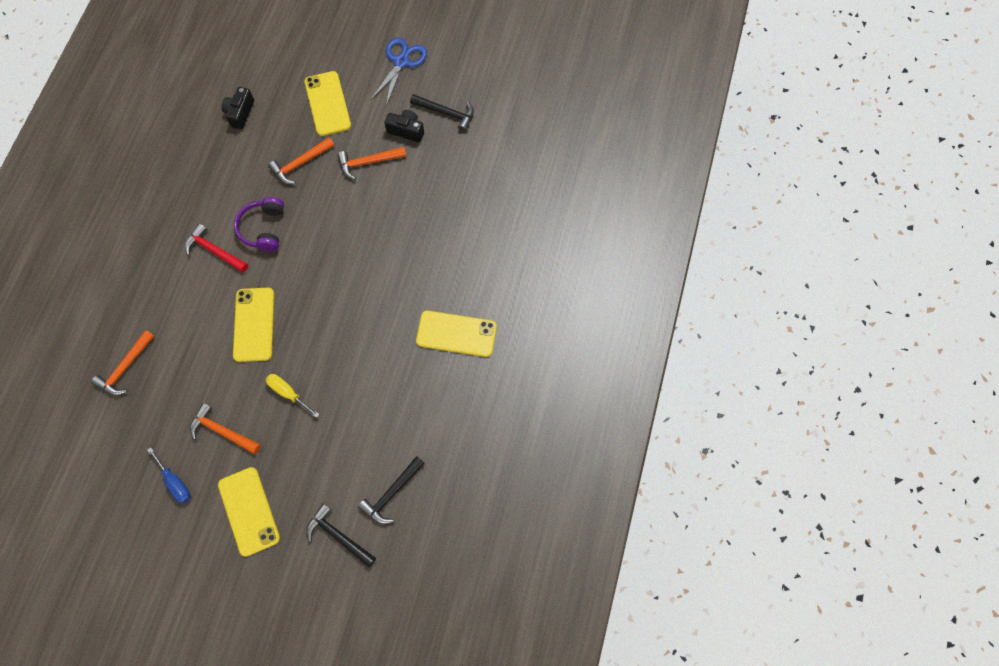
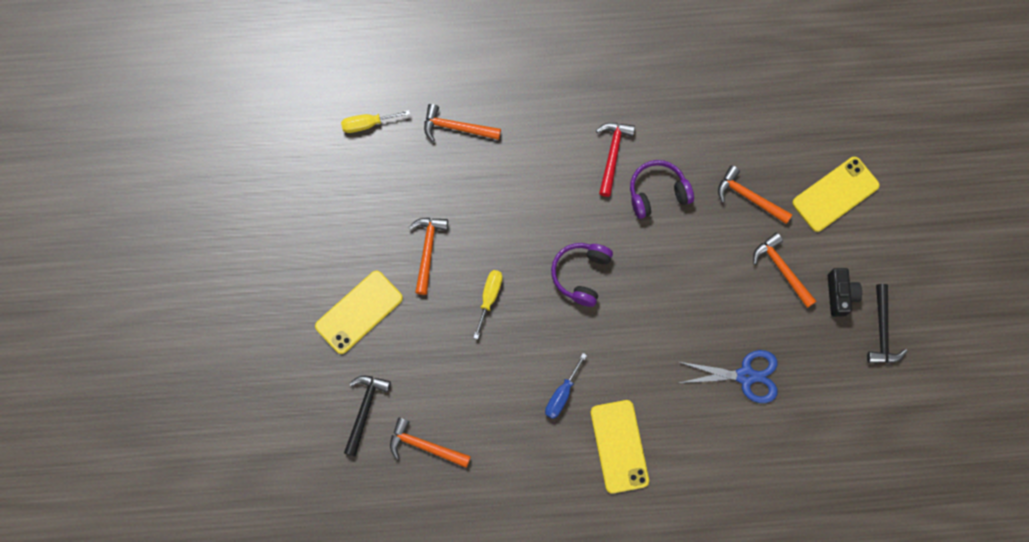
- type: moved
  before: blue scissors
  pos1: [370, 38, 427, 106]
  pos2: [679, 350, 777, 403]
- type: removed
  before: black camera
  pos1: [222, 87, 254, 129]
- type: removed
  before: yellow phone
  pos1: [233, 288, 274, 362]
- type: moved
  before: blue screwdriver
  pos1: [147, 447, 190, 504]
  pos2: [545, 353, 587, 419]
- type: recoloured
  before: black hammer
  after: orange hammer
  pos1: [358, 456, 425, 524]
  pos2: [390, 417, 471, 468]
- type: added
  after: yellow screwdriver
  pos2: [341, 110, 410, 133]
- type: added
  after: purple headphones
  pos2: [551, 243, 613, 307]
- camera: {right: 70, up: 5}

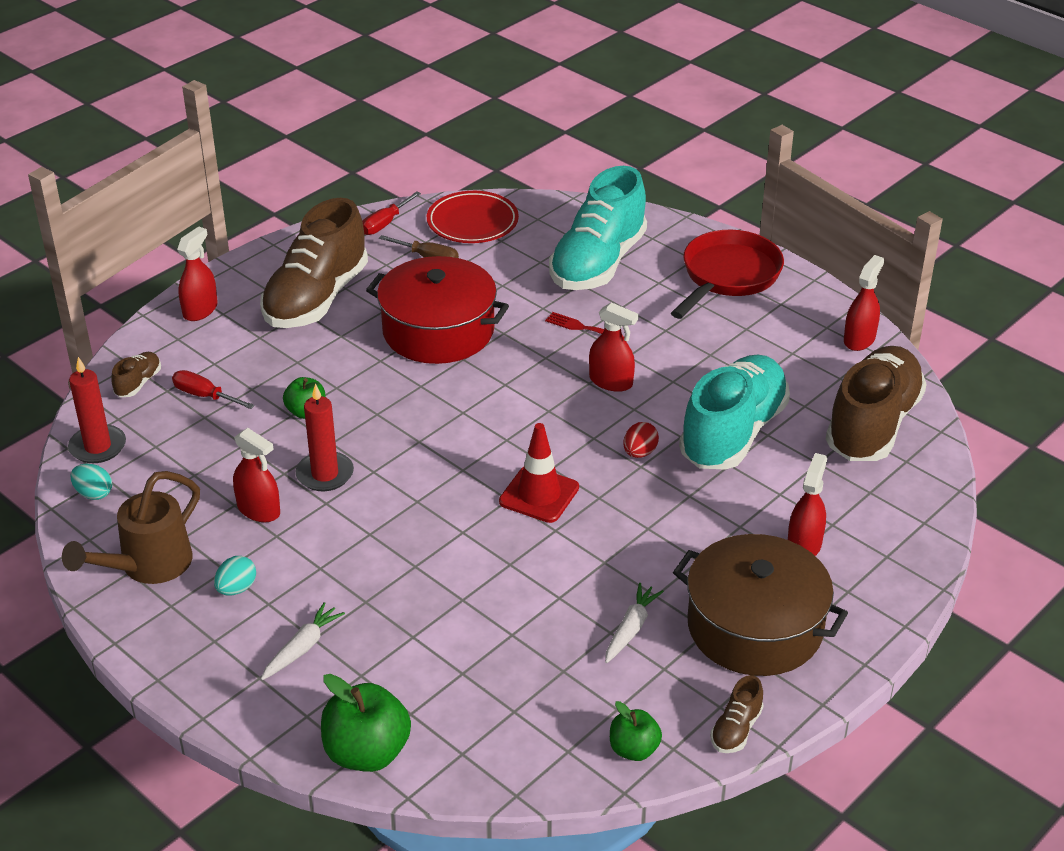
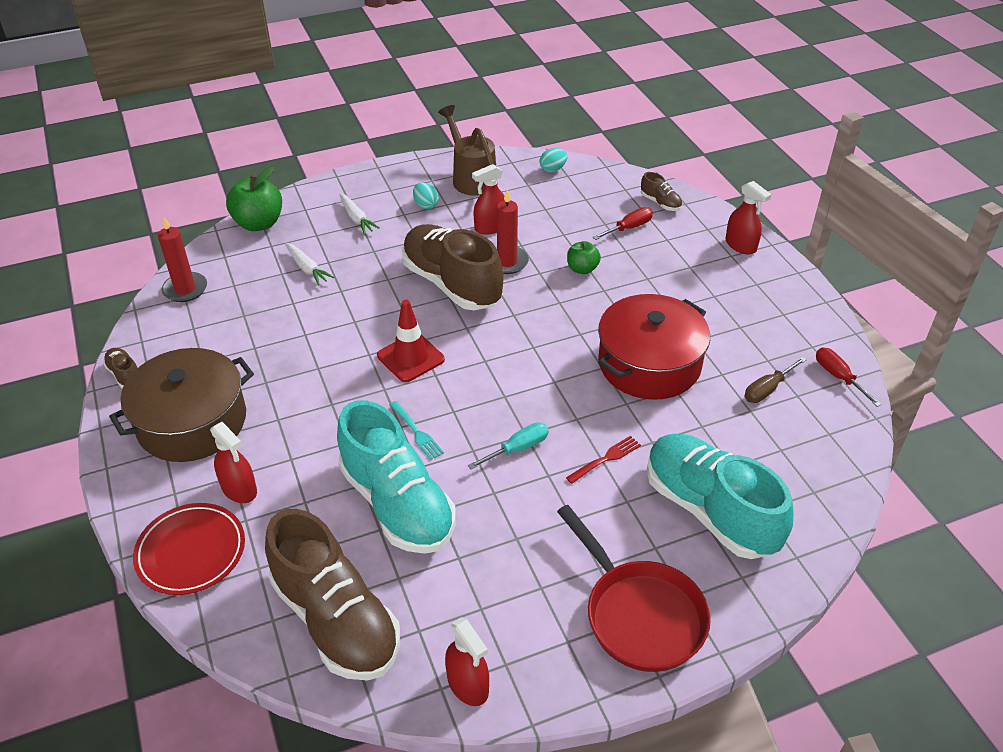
- type: moved
  before: red plate
  pos1: [427, 191, 519, 243]
  pos2: [133, 503, 245, 595]
- type: moved
  before: brown shoe
  pos1: [260, 198, 368, 328]
  pos2: [402, 224, 504, 310]
- type: replaced
  before: red spray bottle
  after: turquoise screwdriver
  pos1: [589, 302, 639, 392]
  pos2: [468, 422, 549, 469]
- type: moved
  before: red candle
  pos1: [68, 357, 126, 463]
  pos2: [158, 216, 207, 302]
- type: replaced
  before: red egg
  after: turquoise fork
  pos1: [623, 422, 659, 458]
  pos2: [389, 401, 444, 460]
- type: moved
  before: white carrot
  pos1: [605, 583, 664, 663]
  pos2: [285, 243, 334, 286]
- type: removed
  before: green apple
  pos1: [610, 701, 662, 761]
- camera: {right: 115, up: 5}

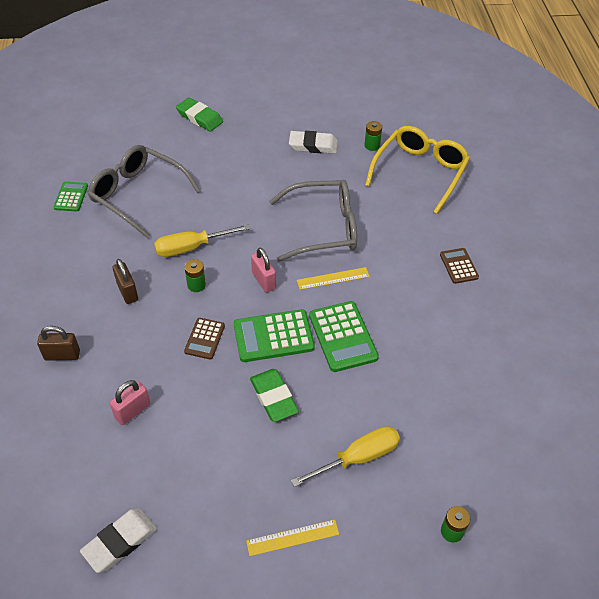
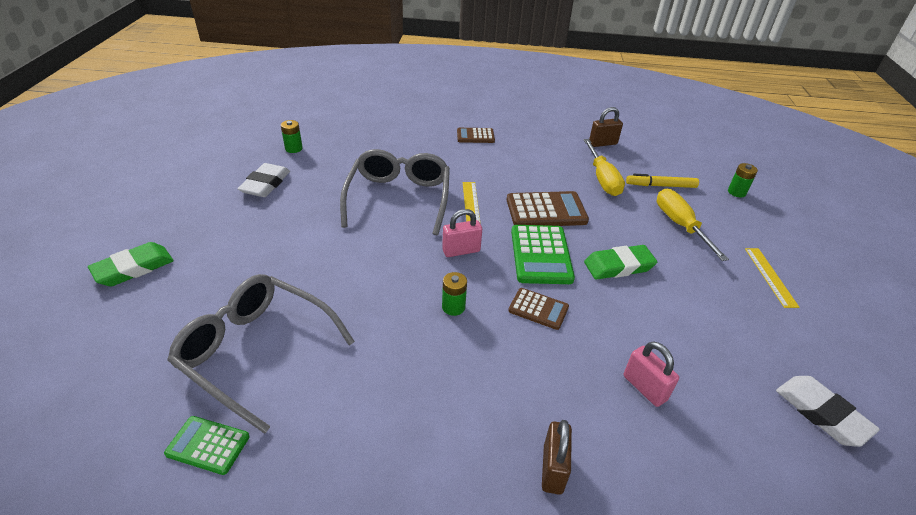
- type: removed
  before: yellow glasses
  pos1: [365, 126, 470, 214]
- type: turned
  before: grey glasses
  pos1: [88, 145, 201, 238]
  pos2: [167, 274, 355, 434]
  turn: 75
- type: moved
  before: yellow screwdriver
  pos1: [154, 224, 250, 257]
  pos2: [583, 139, 625, 196]
- type: moved
  before: brown padlock
  pos1: [113, 259, 138, 304]
  pos2: [589, 107, 623, 147]
- type: recoloured
  before: green calculator
  after: brown calculator
  pos1: [309, 301, 379, 372]
  pos2: [507, 191, 589, 226]
- type: added
  after: yellow marker
  pos2: [626, 174, 699, 188]
- camera: {right: -80, up: -10}

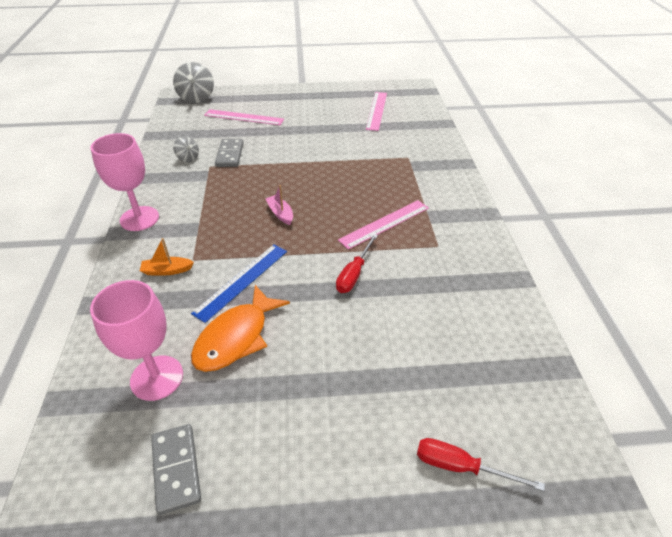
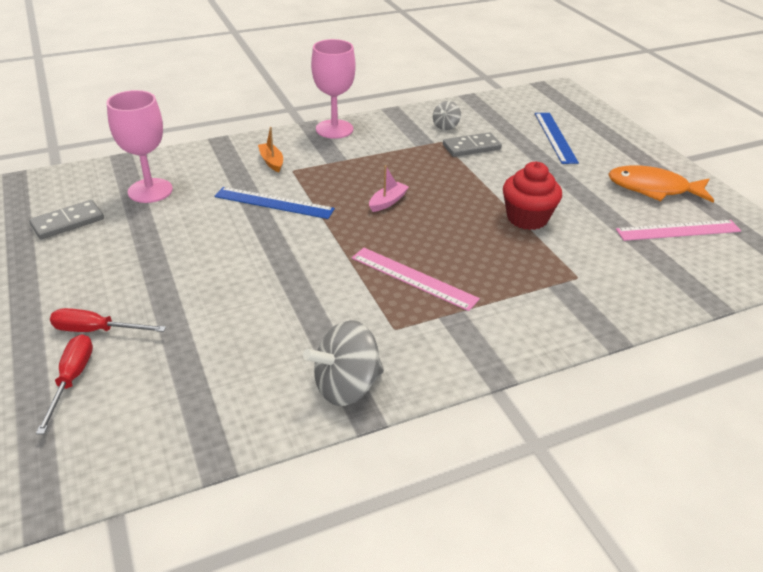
- type: moved
  before: grey spinning top
  pos1: [173, 62, 214, 103]
  pos2: [303, 320, 384, 406]
- type: recoloured
  before: pink ruler
  after: blue ruler
  pos1: [204, 109, 284, 125]
  pos2: [535, 113, 579, 164]
- type: moved
  before: red screwdriver
  pos1: [336, 234, 378, 293]
  pos2: [50, 308, 166, 332]
- type: moved
  before: orange fish
  pos1: [191, 285, 290, 372]
  pos2: [608, 165, 714, 202]
- type: added
  after: red cupcake
  pos2: [503, 162, 562, 230]
- camera: {right: 70, up: -5}

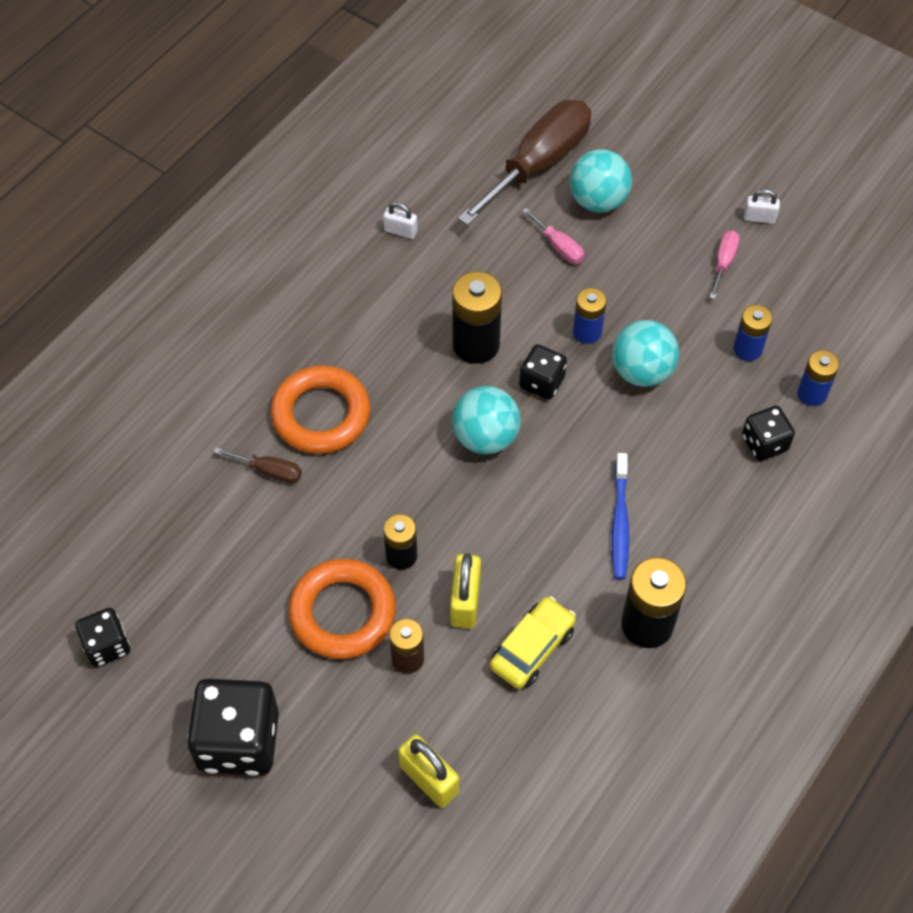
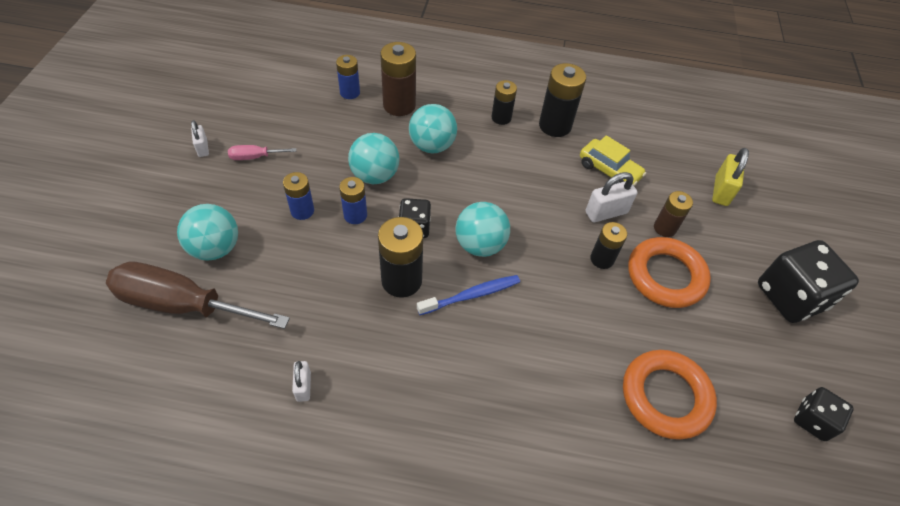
- type: removed
  before: pink screwdriver
  pos1: [522, 208, 584, 264]
- type: moved
  before: blue battery
  pos1: [733, 305, 772, 361]
  pos2: [283, 172, 314, 220]
- type: moved
  before: orange ring
  pos1: [270, 365, 370, 454]
  pos2: [623, 350, 717, 440]
- type: replaced
  before: black dice
  after: brown battery
  pos1: [742, 406, 795, 461]
  pos2: [380, 42, 416, 116]
- type: removed
  before: brown screwdriver
  pos1: [214, 447, 302, 483]
- type: moved
  before: blue toothbrush
  pos1: [611, 453, 629, 579]
  pos2: [417, 275, 520, 315]
- type: recoloured
  before: yellow padlock
  after: white padlock
  pos1: [450, 553, 481, 628]
  pos2: [586, 172, 637, 222]
- type: turned
  before: yellow car
  pos1: [490, 596, 576, 689]
  pos2: [580, 135, 646, 186]
  turn: -150
- type: added
  after: black battery
  pos2: [492, 80, 517, 125]
- type: added
  after: turquoise ball
  pos2: [409, 104, 457, 153]
- camera: {right: -120, up: -5}

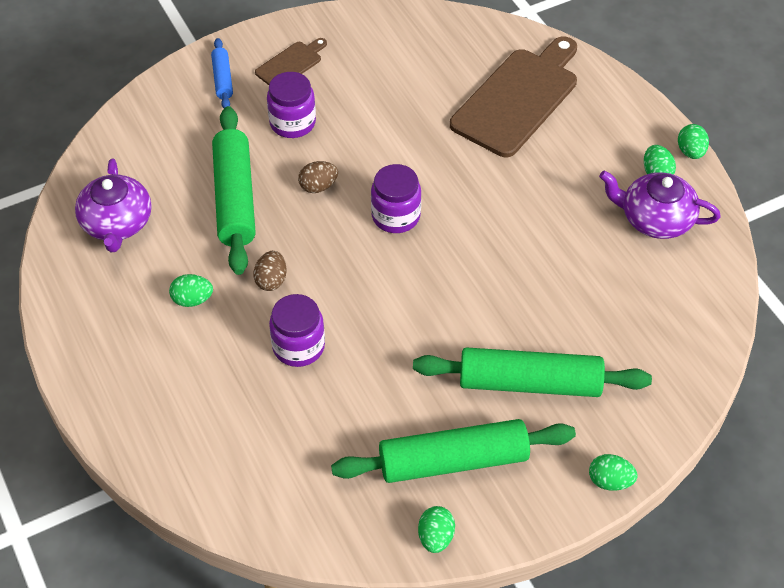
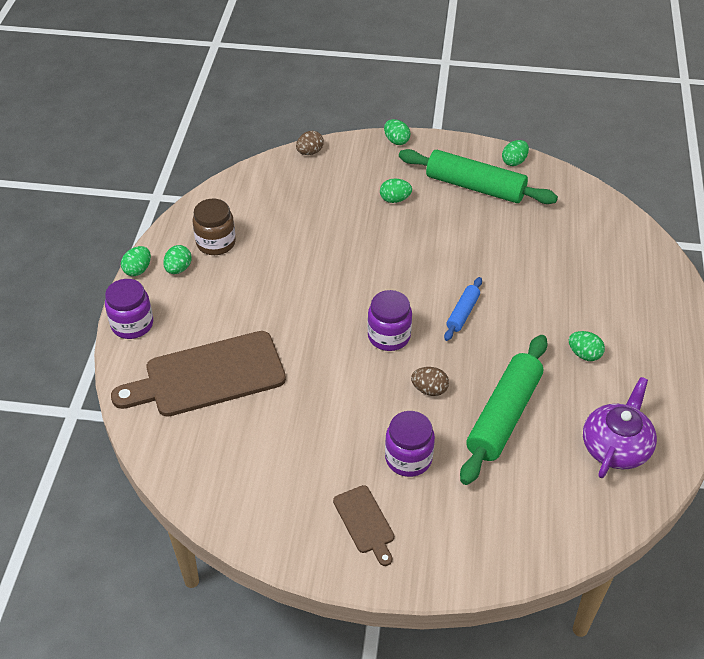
- type: moved
  before: blue rolling pin
  pos1: [211, 38, 233, 108]
  pos2: [444, 277, 482, 341]
- type: turned
  before: brown cutting board
  pos1: [255, 38, 327, 85]
  pos2: [333, 485, 394, 566]
  turn: -105
- type: replaced
  before: purple teapot
  after: brown jar
  pos1: [599, 170, 721, 239]
  pos2: [192, 199, 236, 255]
- type: moved
  before: brown egg
  pos1: [253, 251, 287, 291]
  pos2: [296, 131, 324, 155]
- type: moved
  before: purple jar
  pos1: [269, 294, 325, 367]
  pos2: [105, 279, 153, 339]
- type: replaced
  before: green rolling pin
  after: green egg
  pos1: [413, 347, 652, 397]
  pos2: [380, 179, 412, 203]
- camera: {right: -145, up: -5}

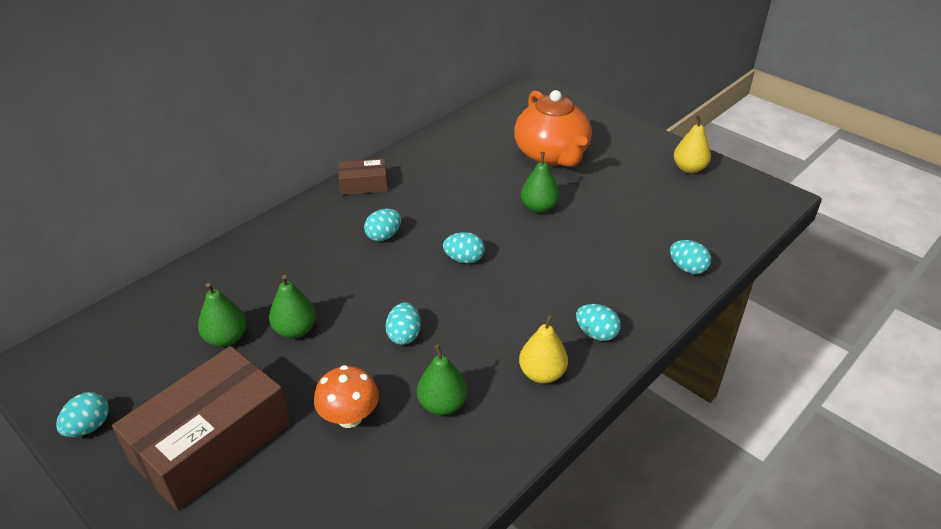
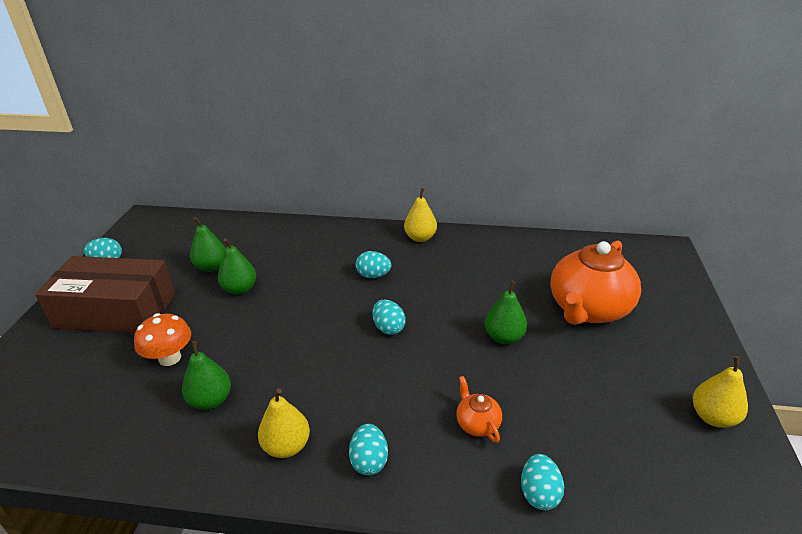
- type: replaced
  before: brown box
  after: yellow pear
  pos1: [338, 159, 388, 195]
  pos2: [404, 188, 437, 242]
- type: removed
  before: turquoise egg
  pos1: [385, 302, 421, 345]
- type: added
  after: orange teapot
  pos2: [456, 376, 502, 443]
- camera: {right: 55, up: -5}

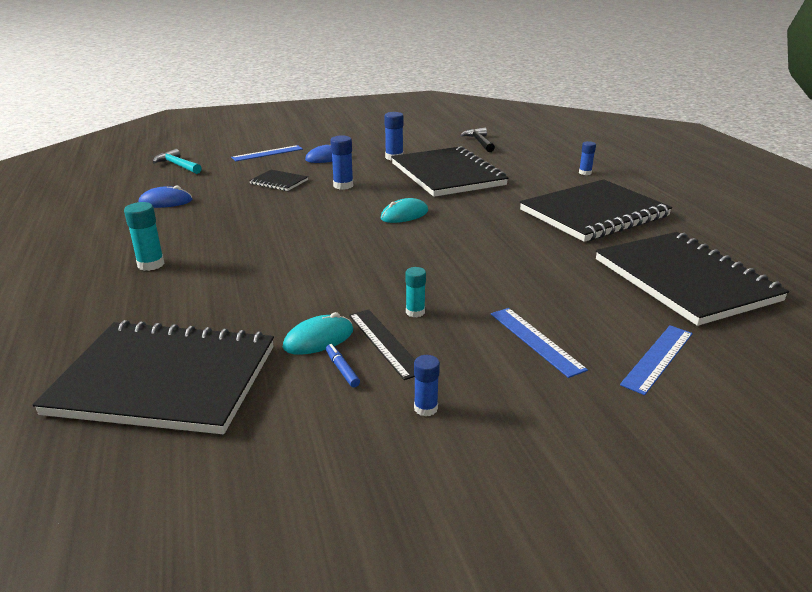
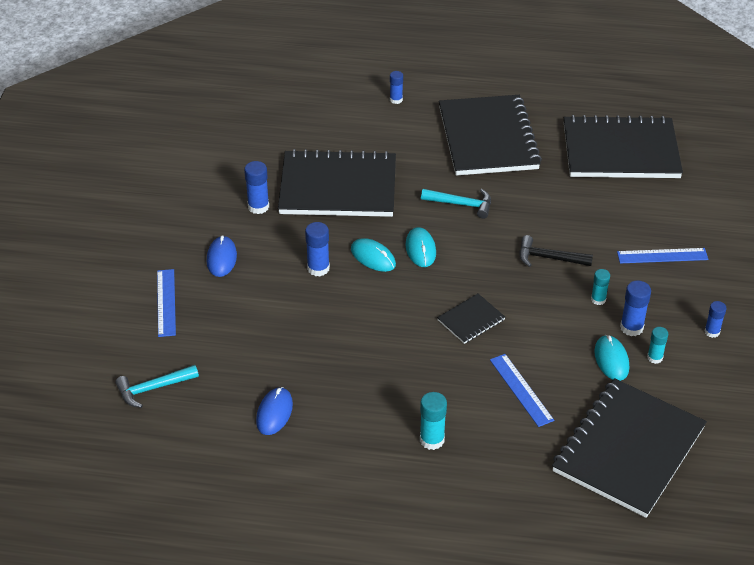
- type: moved
  before: black hammer
  pos1: [460, 128, 495, 152]
  pos2: [520, 235, 593, 267]
- type: moved
  before: black notebook
  pos1: [249, 170, 308, 191]
  pos2: [437, 294, 505, 344]
- type: replaced
  before: black ruler
  after: blue glue stick
  pos1: [349, 309, 415, 380]
  pos2: [620, 281, 651, 336]
- type: moved
  before: blue ruler
  pos1: [620, 325, 693, 395]
  pos2: [490, 354, 554, 427]
- type: replaced
  before: blue marker
  after: turquoise glue stick
  pos1: [326, 344, 360, 387]
  pos2: [647, 327, 668, 364]
- type: added
  after: turquoise hammer
  pos2: [421, 189, 491, 219]
- type: added
  after: turquoise mouse
  pos2: [351, 238, 396, 272]
- camera: {right: -65, up: 15}

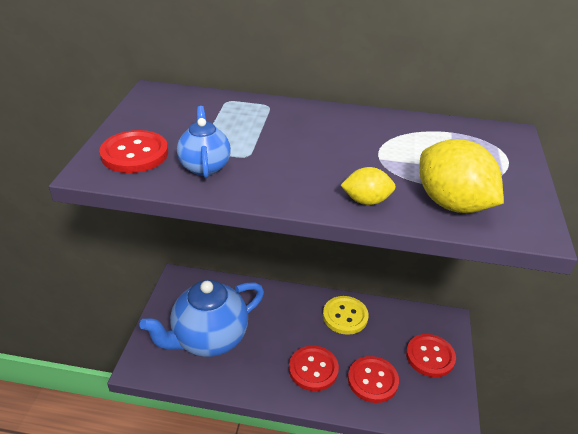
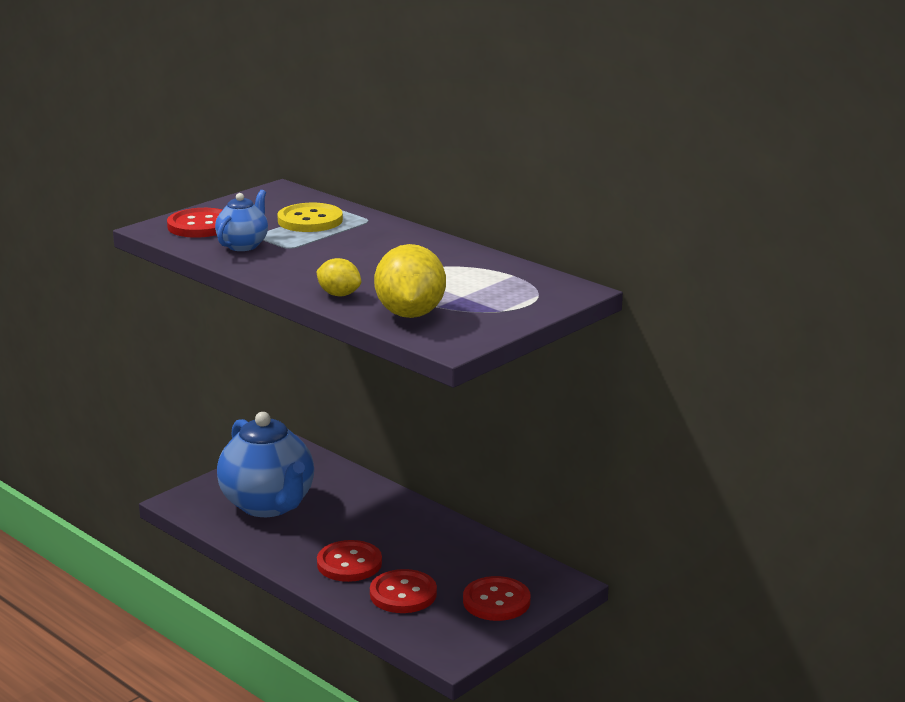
- type: turned
  before: blue teapot
  pos1: [140, 280, 264, 357]
  pos2: [217, 412, 314, 517]
  turn: -120
- type: moved
  before: yellow button
  pos1: [323, 296, 369, 335]
  pos2: [277, 203, 343, 232]
- camera: {right: 35, up: -15}

